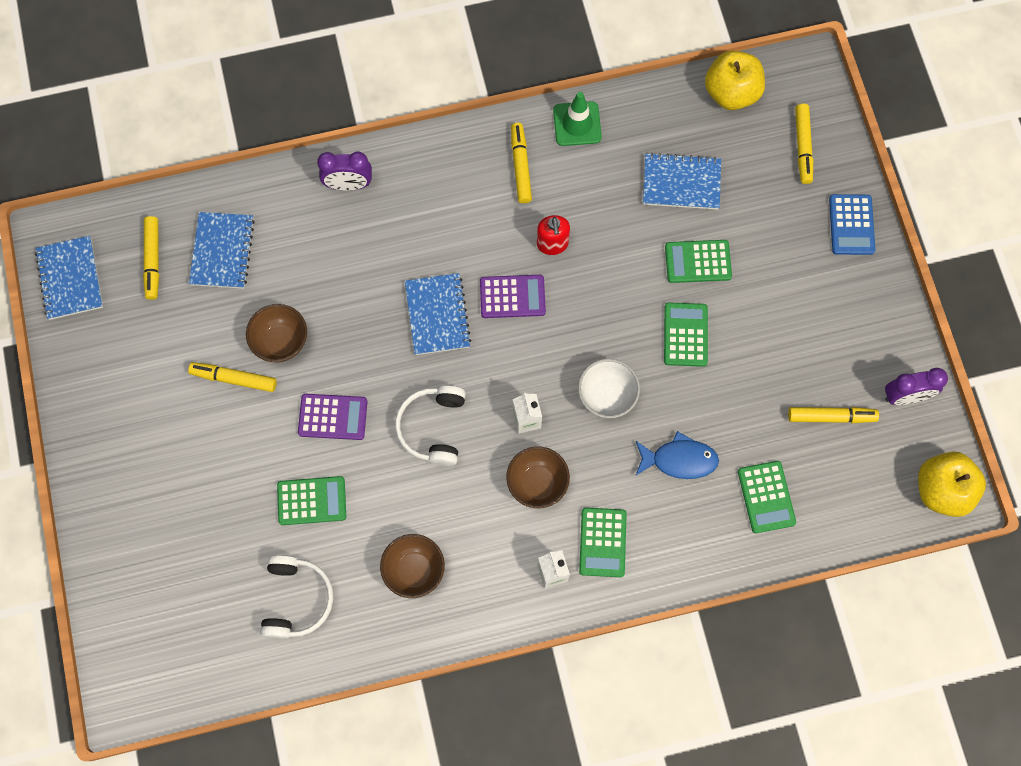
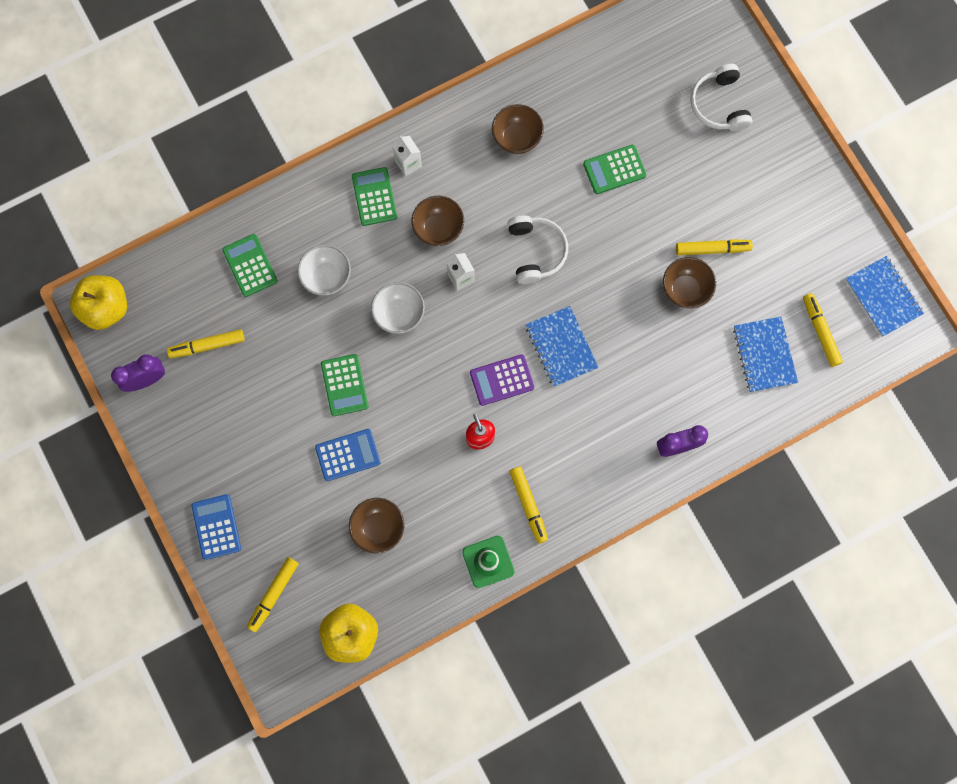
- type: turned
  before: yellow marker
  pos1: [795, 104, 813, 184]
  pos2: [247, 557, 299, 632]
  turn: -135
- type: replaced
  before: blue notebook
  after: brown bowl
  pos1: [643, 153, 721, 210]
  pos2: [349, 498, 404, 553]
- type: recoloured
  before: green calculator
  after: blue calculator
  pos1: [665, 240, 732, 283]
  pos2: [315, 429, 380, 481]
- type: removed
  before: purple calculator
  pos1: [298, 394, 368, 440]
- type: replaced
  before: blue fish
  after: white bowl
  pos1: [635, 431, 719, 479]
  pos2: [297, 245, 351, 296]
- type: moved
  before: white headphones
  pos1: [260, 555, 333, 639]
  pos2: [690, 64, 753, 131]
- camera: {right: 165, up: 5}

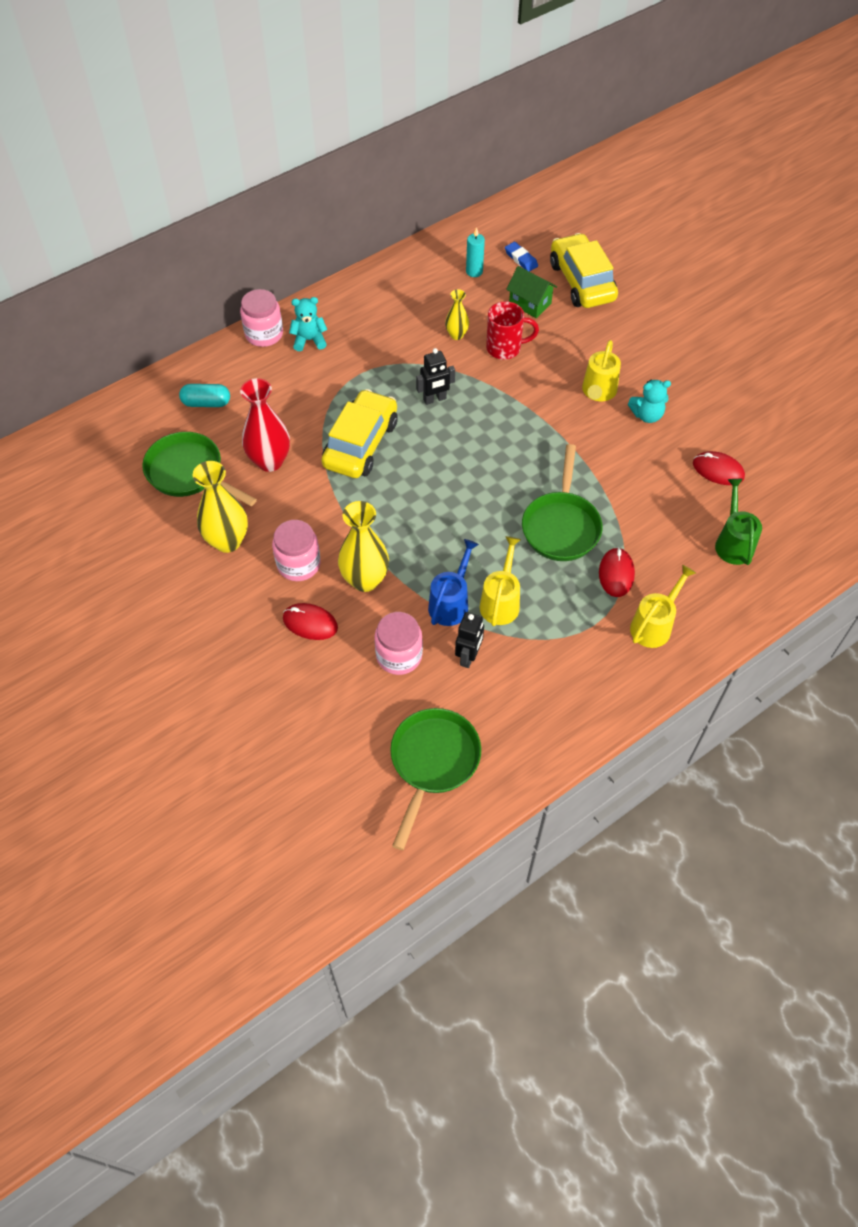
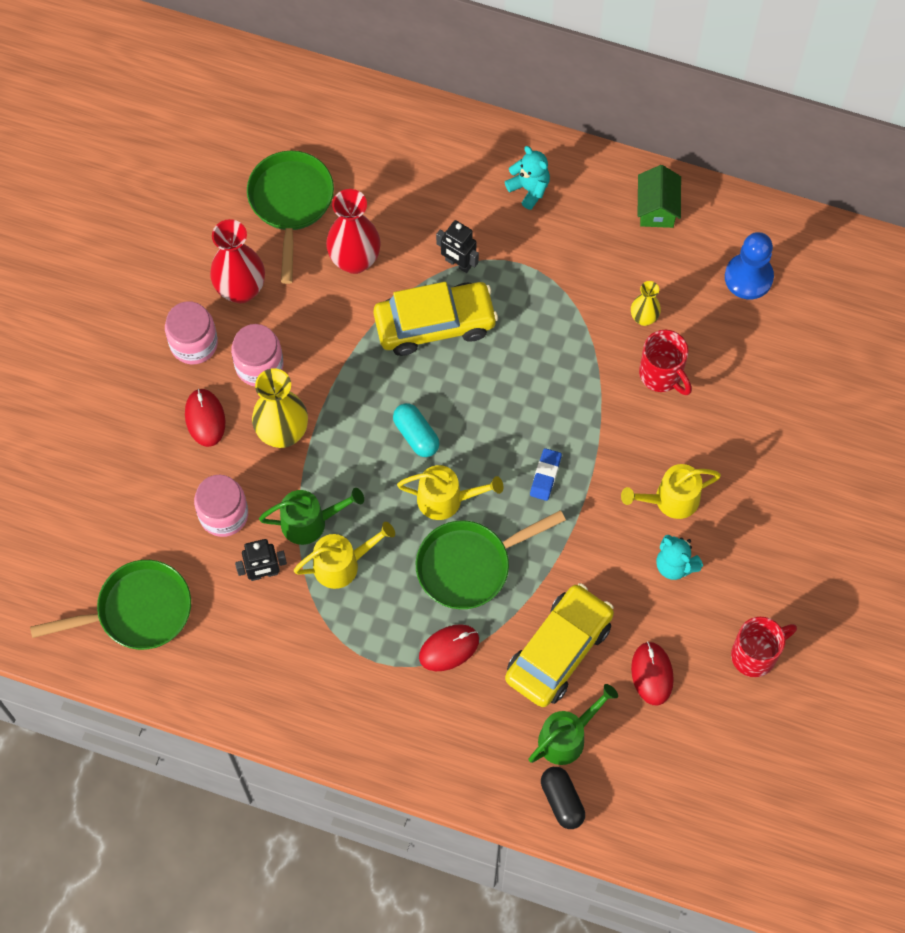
- type: replaced
  before: turquoise candle
  after: blue pawn
  pos1: [466, 227, 485, 277]
  pos2: [725, 232, 774, 299]
- type: moved
  before: yellow car
  pos1: [550, 233, 618, 308]
  pos2: [505, 583, 614, 707]
- type: moved
  before: blue eraser
  pos1: [505, 242, 538, 272]
  pos2: [530, 448, 562, 501]
- type: moved
  before: green house
  pos1: [506, 266, 557, 318]
  pos2: [637, 165, 681, 228]
- type: moved
  before: pink jar
  pos1: [240, 289, 283, 347]
  pos2: [165, 301, 218, 364]
- type: moved
  before: black robot
  pos1: [416, 348, 455, 405]
  pos2: [436, 220, 479, 273]
- type: moved
  before: turquoise capsule
  pos1: [179, 384, 230, 407]
  pos2: [393, 403, 440, 457]
- type: recoloured
  before: yellow vase
  after: red vase
  pos1: [193, 461, 248, 553]
  pos2: [210, 219, 265, 303]
- type: recoloured
  before: blue watering can
  after: green watering can
  pos1: [428, 539, 479, 626]
  pos2: [259, 488, 364, 545]
- type: moved
  before: yellow watering can
  pos1: [630, 565, 696, 648]
  pos2: [397, 465, 503, 520]
- type: added
  after: red mug
  pos2: [731, 617, 797, 677]
- type: added
  after: black capsule
  pos2: [541, 767, 585, 829]
- camera: {right: 55, up: 10}

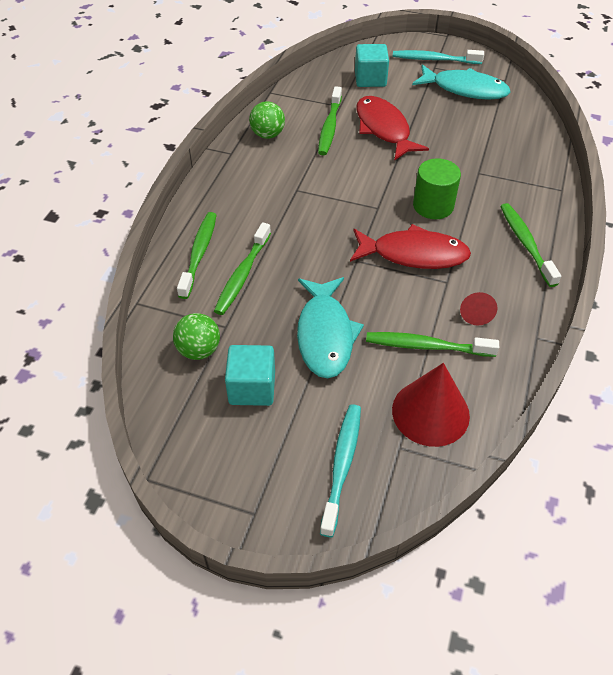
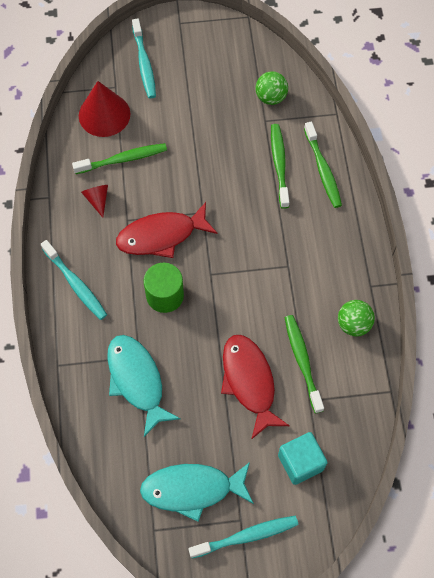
- type: turned
  before: red fish
  pos1: [357, 96, 429, 161]
  pos2: [221, 335, 290, 440]
  turn: -150
- type: recoloured
  before: green toothbrush
  after: turquoise toothbrush
  pos1: [500, 203, 561, 287]
  pos2: [41, 240, 107, 320]
- type: moved
  before: turquoise fish
  pos1: [297, 277, 364, 378]
  pos2: [107, 335, 181, 437]
- type: removed
  before: turquoise cube
  pos1: [225, 345, 275, 406]
- camera: {right: 155, up: 15}

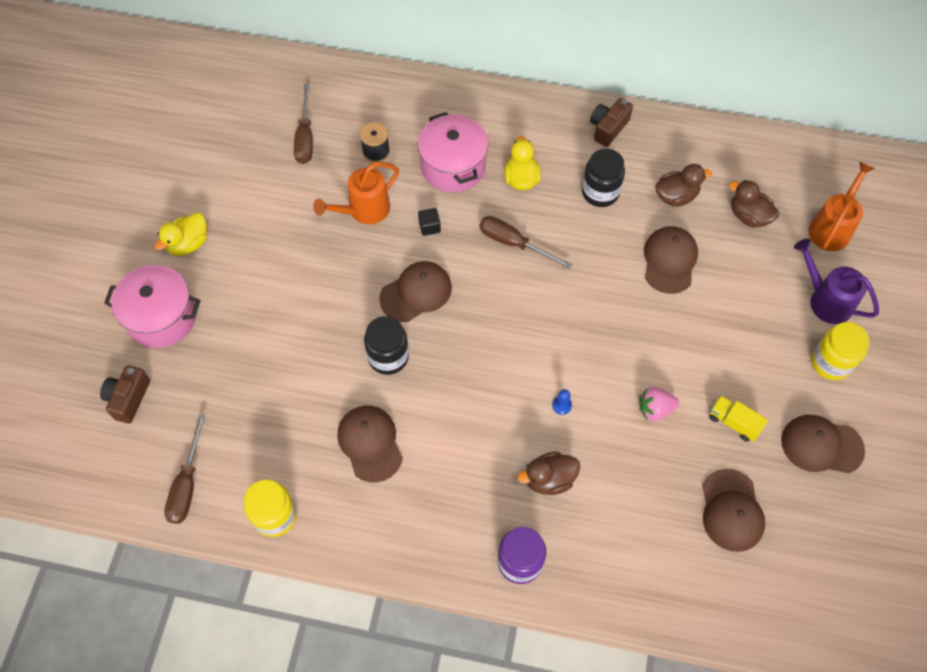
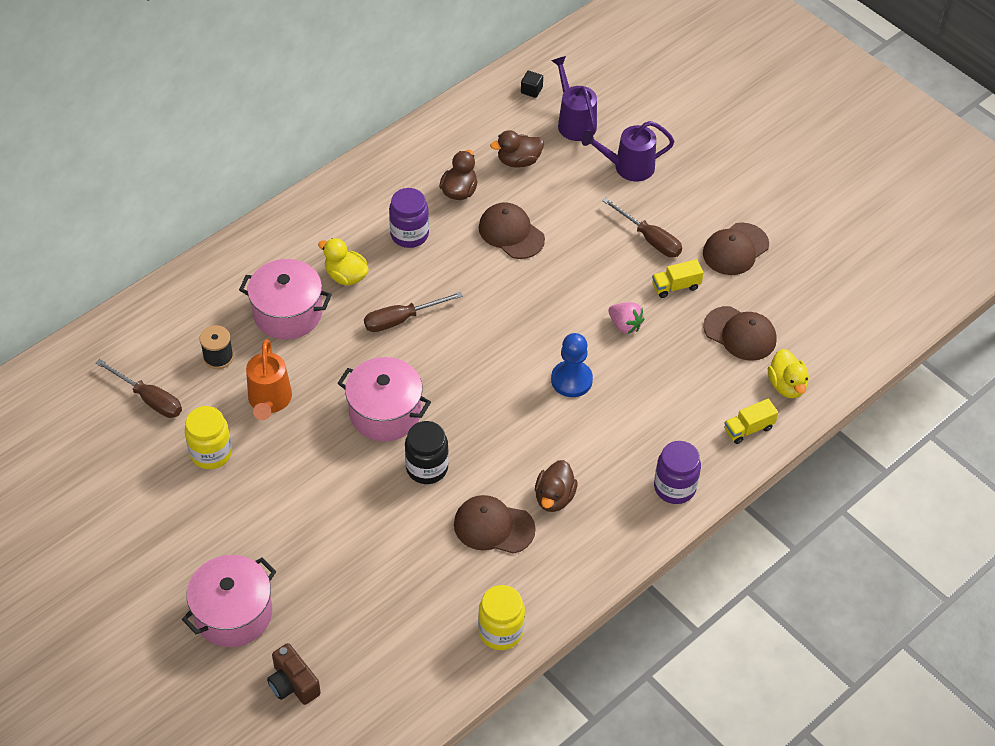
- type: removed
  before: brown camera
  pos1: [590, 98, 633, 147]
- type: recoloured
  before: black jar
  after: purple jar
  pos1: [582, 149, 625, 207]
  pos2: [389, 188, 429, 248]
- type: recoloured
  before: orange watering can
  after: purple watering can
  pos1: [808, 162, 875, 251]
  pos2: [551, 56, 597, 141]
- type: moved
  before: black cube
  pos1: [418, 208, 441, 236]
  pos2: [521, 71, 543, 98]
- type: moved
  before: yellow duck
  pos1: [155, 213, 207, 256]
  pos2: [768, 349, 809, 398]
- type: replaced
  before: brown cap
  after: pink pot
  pos1: [379, 261, 452, 322]
  pos2: [338, 357, 431, 441]
- type: moved
  before: yellow jar
  pos1: [811, 322, 869, 380]
  pos2: [185, 406, 232, 469]
- type: turned
  before: pink strawberry
  pos1: [639, 387, 679, 421]
  pos2: [609, 302, 644, 334]
  turn: -75
- type: resized
  before: blue pawn
  pos1: [552, 389, 572, 415]
  pos2: [551, 333, 593, 397]
  scale: 2.2
- type: moved
  before: brown screwdriver
  pos1: [164, 414, 206, 524]
  pos2: [602, 198, 682, 257]
- type: moved
  before: brown duck
  pos1: [517, 451, 580, 495]
  pos2: [535, 460, 578, 512]
- type: added
  after: yellow truck
  pos2: [724, 399, 778, 444]
- camera: {right: -55, up: -10}

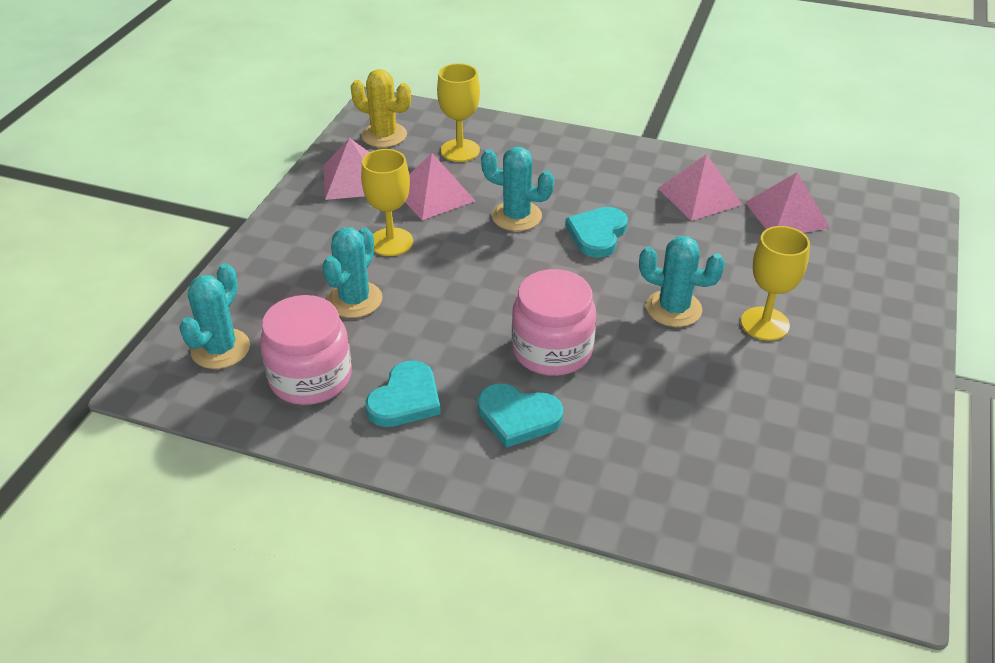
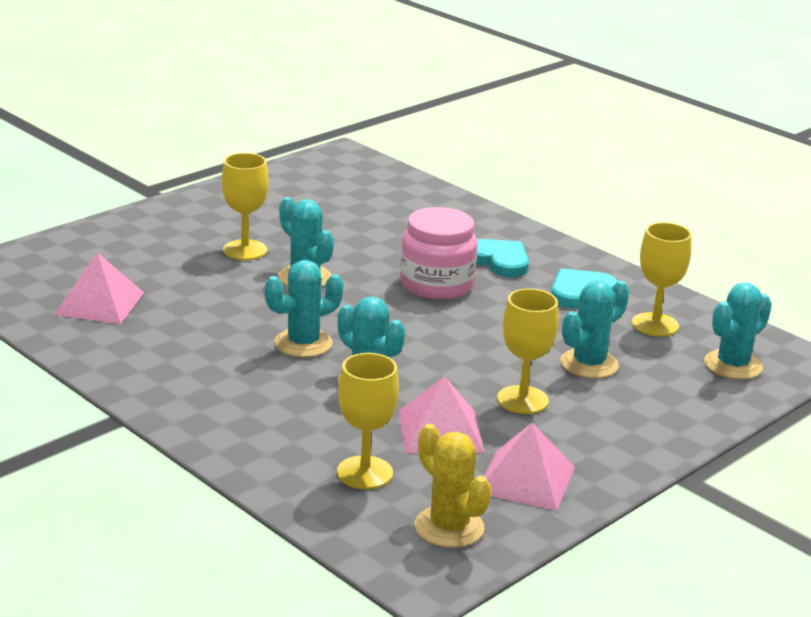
- type: removed
  before: pink pyramid
  pos1: [658, 154, 742, 221]
- type: replaced
  before: turquoise heart
  after: turquoise cactus
  pos1: [565, 207, 628, 258]
  pos2: [265, 260, 343, 357]
- type: replaced
  before: pink jar
  after: yellow goblet
  pos1: [260, 295, 352, 405]
  pos2: [632, 222, 692, 337]
- camera: {right: -155, up: -15}

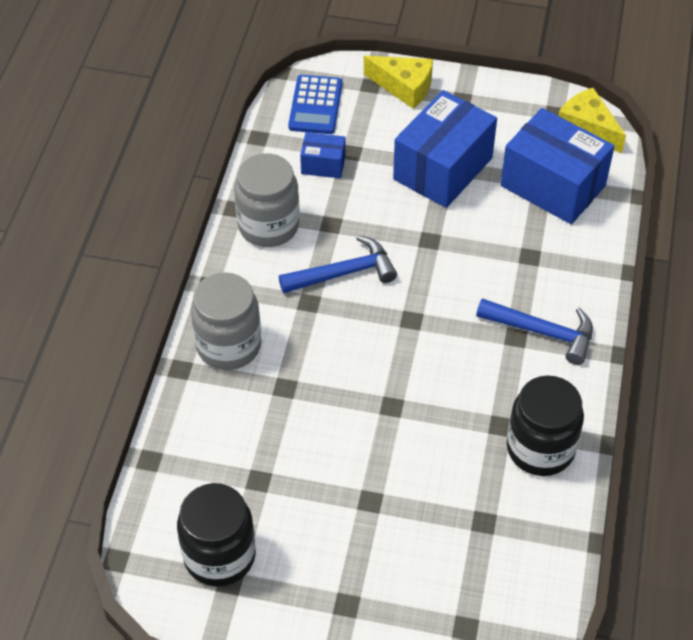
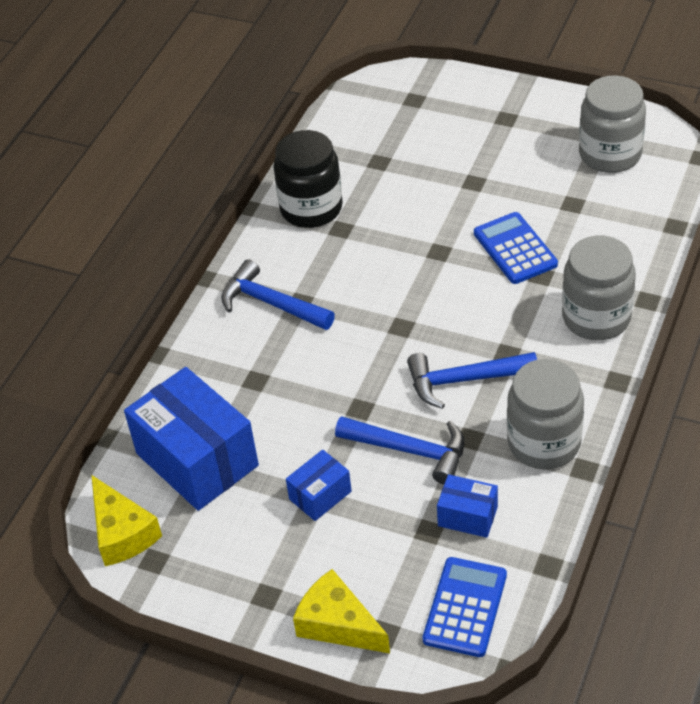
- type: resized
  before: blue box
  pos1: [393, 90, 497, 208]
  pos2: [286, 450, 352, 521]
  scale: 0.48
- type: recoloured
  before: black jar
  after: grey jar
  pos1: [177, 483, 256, 587]
  pos2: [579, 75, 646, 173]
- type: added
  after: blue calculator
  pos2: [474, 212, 558, 284]
- type: added
  after: blue hammer
  pos2: [335, 416, 465, 484]
- camera: {right: -165, up: -5}

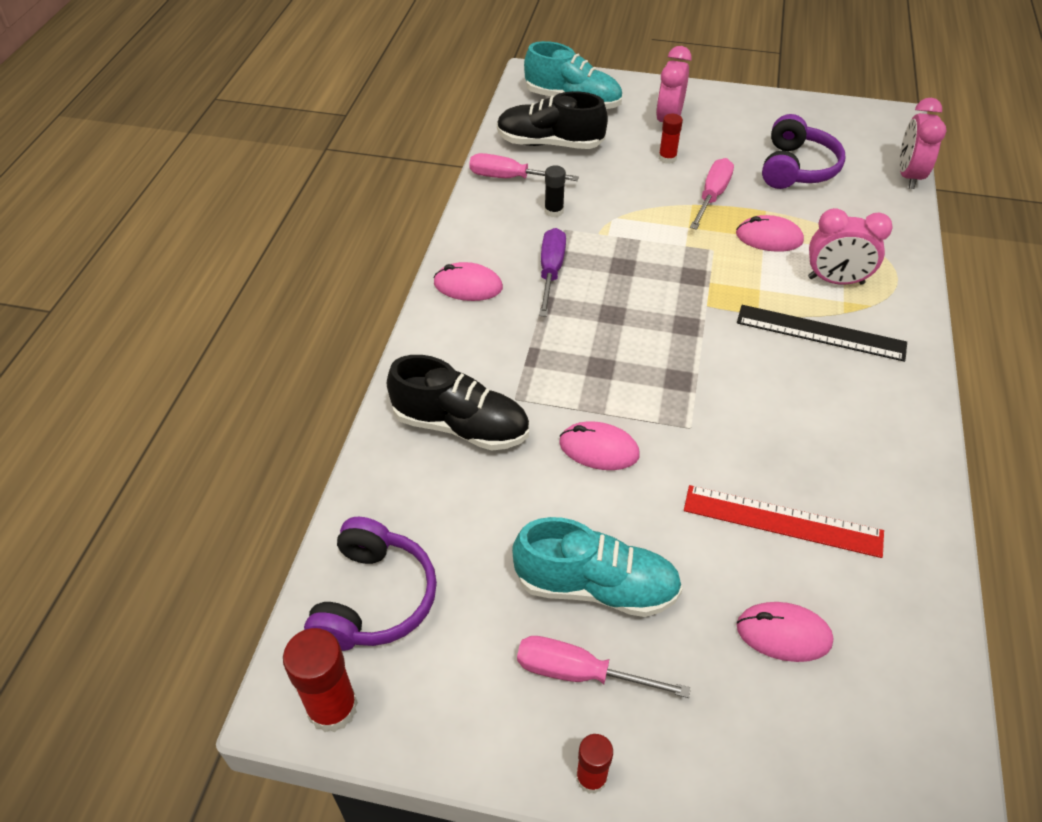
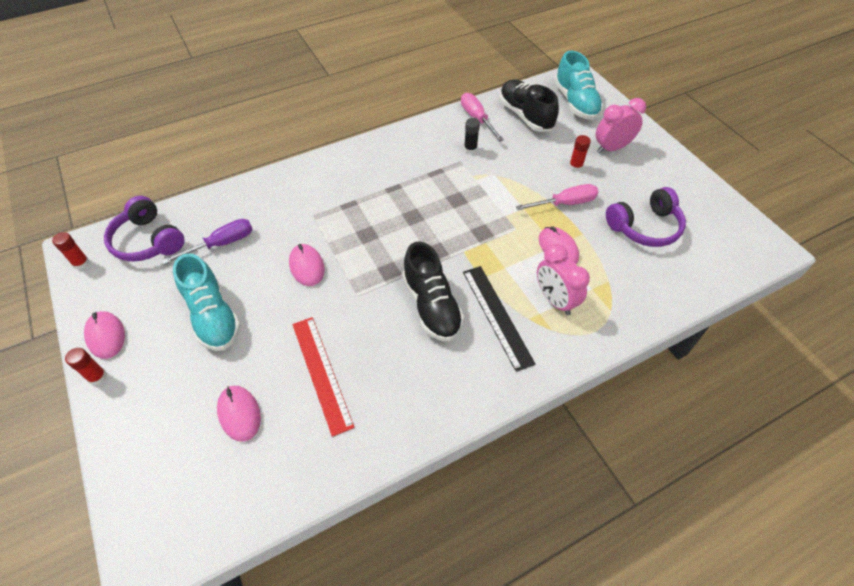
- type: removed
  before: pink clock
  pos1: [899, 98, 946, 189]
- type: moved
  before: purple screwdriver
  pos1: [539, 228, 566, 317]
  pos2: [162, 219, 253, 264]
- type: moved
  before: pink mouse
  pos1: [434, 262, 503, 301]
  pos2: [84, 311, 125, 359]
- type: moved
  before: black shoe
  pos1: [387, 355, 529, 450]
  pos2: [402, 241, 464, 341]
- type: turned
  before: purple headphones
  pos1: [304, 517, 437, 651]
  pos2: [104, 196, 185, 262]
  turn: 75
- type: resized
  before: red glue stick
  pos1: [283, 628, 358, 732]
  pos2: [52, 232, 89, 270]
  scale: 0.59
- type: removed
  before: pink screwdriver
  pos1: [517, 636, 691, 698]
- camera: {right: 50, up: 5}

